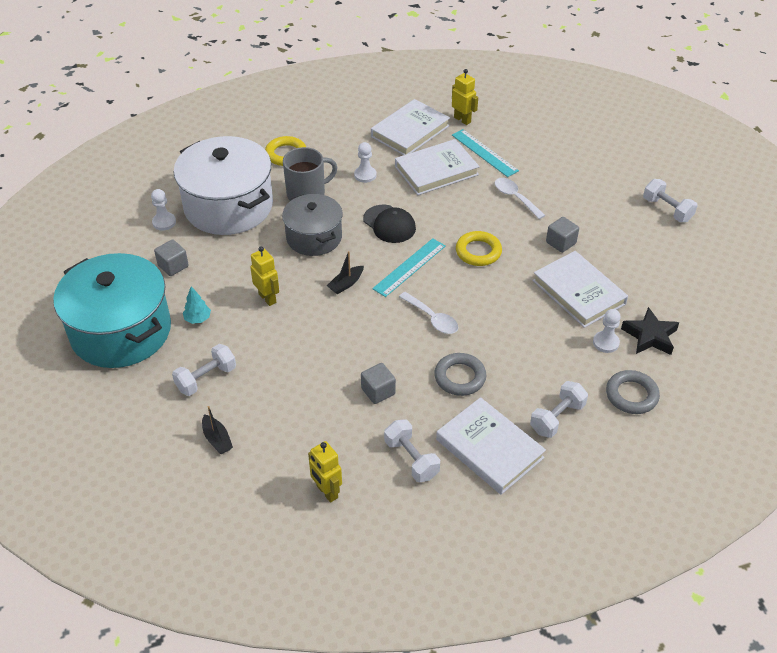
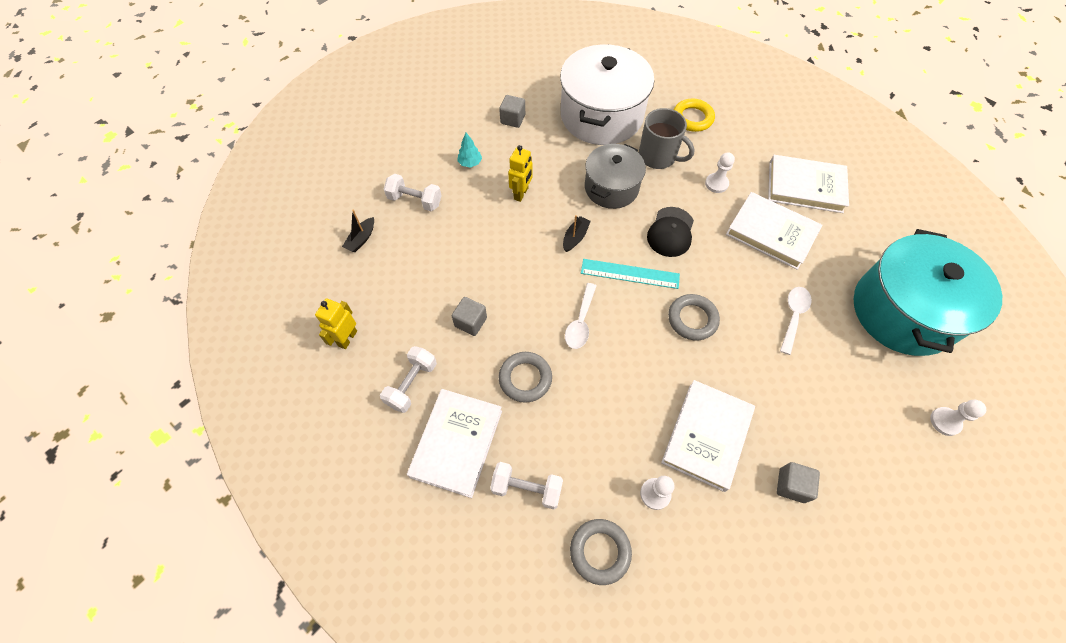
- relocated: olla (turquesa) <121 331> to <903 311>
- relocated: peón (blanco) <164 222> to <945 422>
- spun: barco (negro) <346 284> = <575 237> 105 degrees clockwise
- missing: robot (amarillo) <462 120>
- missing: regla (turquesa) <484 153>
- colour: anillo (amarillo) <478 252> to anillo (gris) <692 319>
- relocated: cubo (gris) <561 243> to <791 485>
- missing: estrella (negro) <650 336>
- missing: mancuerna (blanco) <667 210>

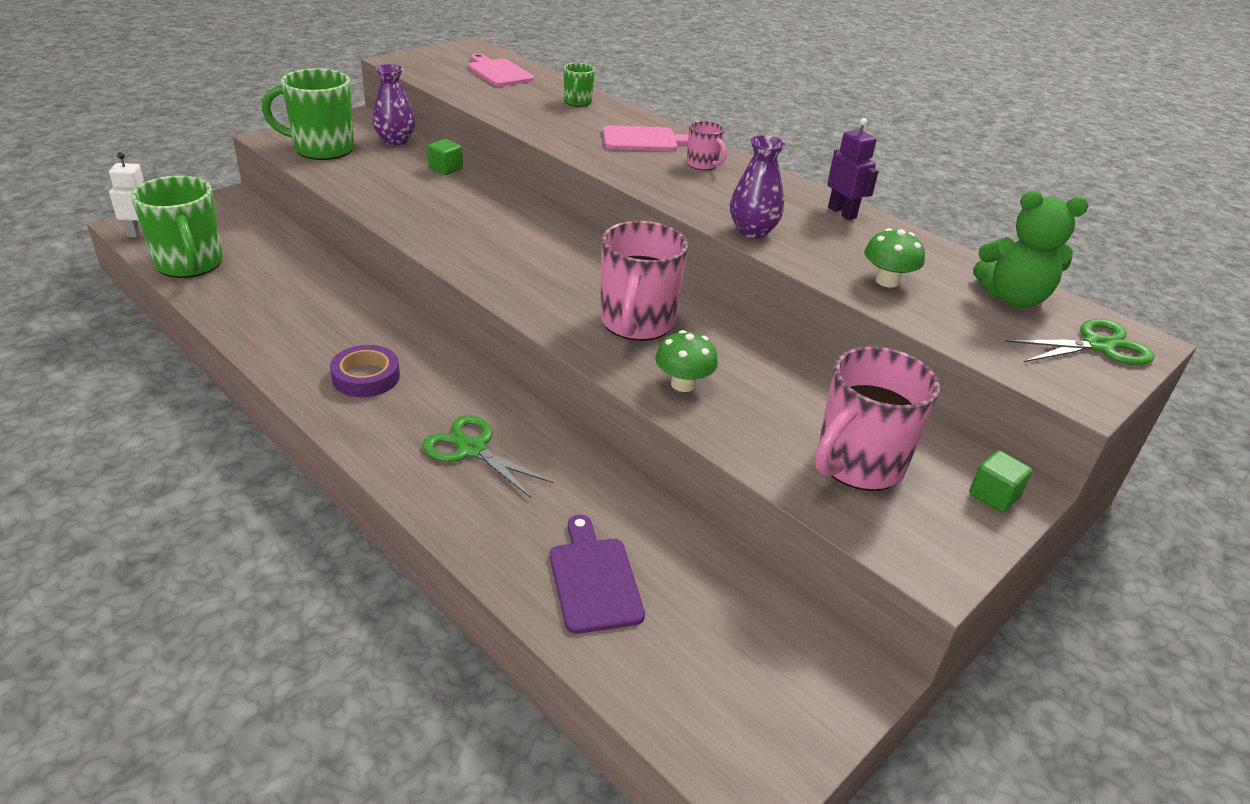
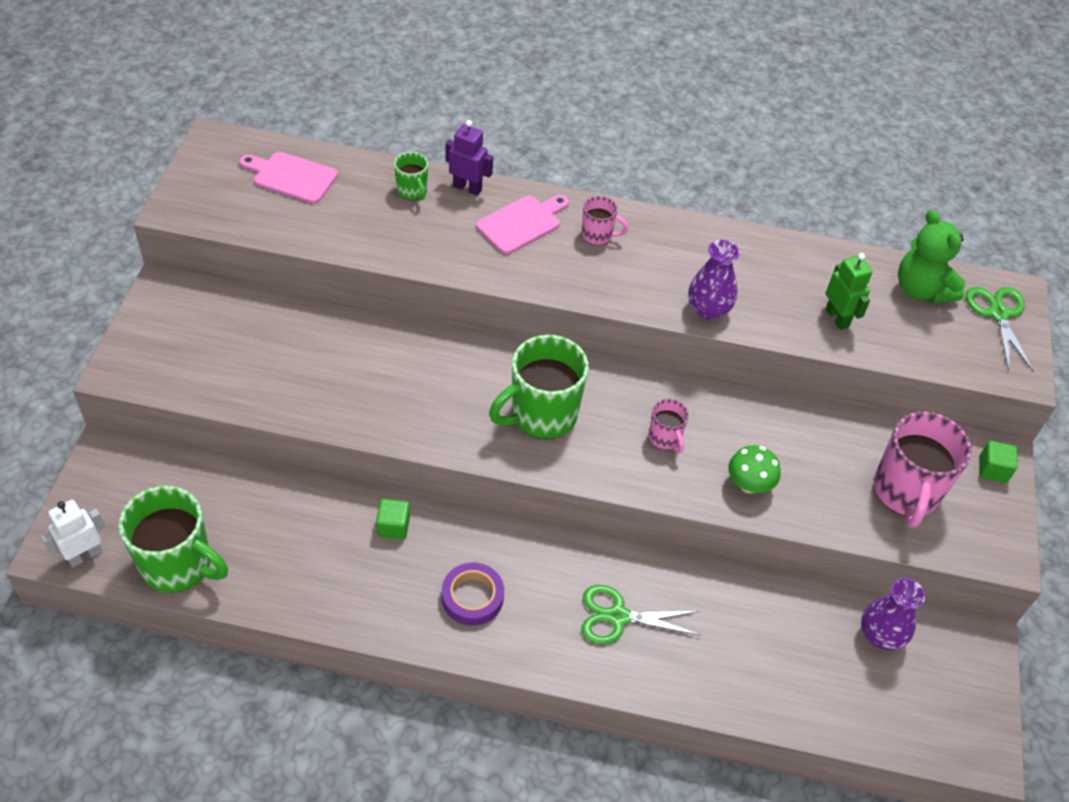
- relocated: taza (verde) <322 149> to <542 415>
- relocated: florero (morado) <395 141> to <880 635>
- relocated: cubo (verde) <445 169> to <393 526>
- missing: tabla de cortar (morado) <594 579>
- size: taza (rosa) <636 323> = <665 438> x0.49
- relocated: robot (morado) <842 212> to <467 188>
- exchanged: seta (verde) <887 281> to robot (verde) <837 318>
- spun: osito (verde) <1013 298> = <921 290> 90 degrees clockwise
- spun: tijeras (verde) <1097 346> = <998 314> 45 degrees counterclockwise

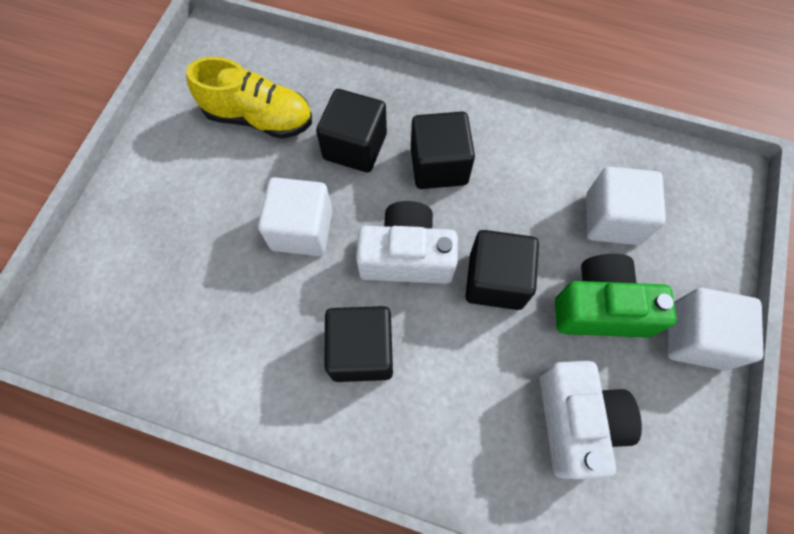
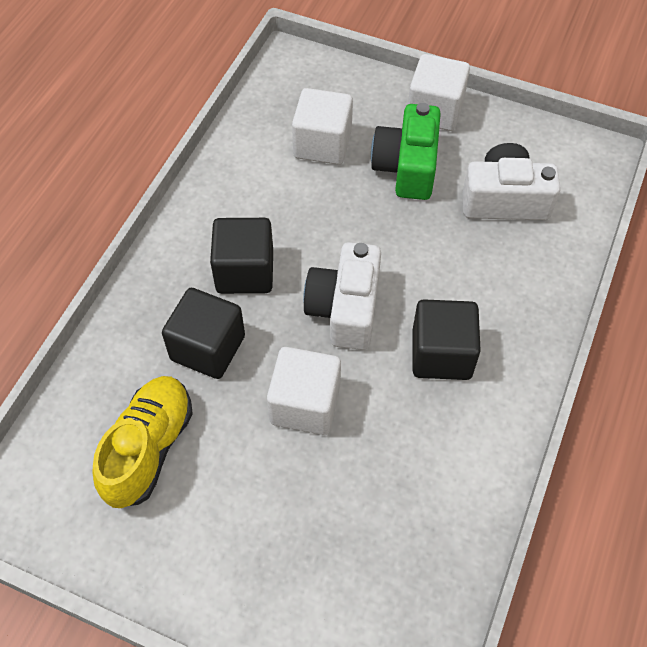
- missing: cubo (negro) <495 280>

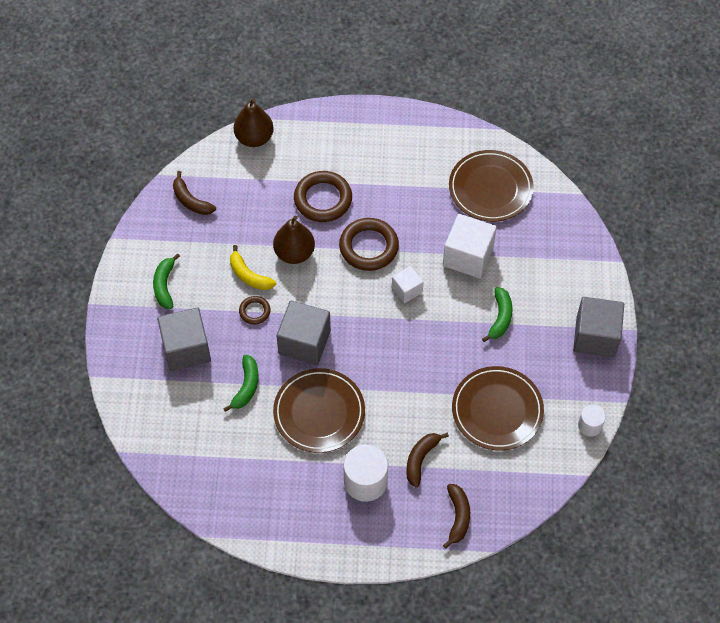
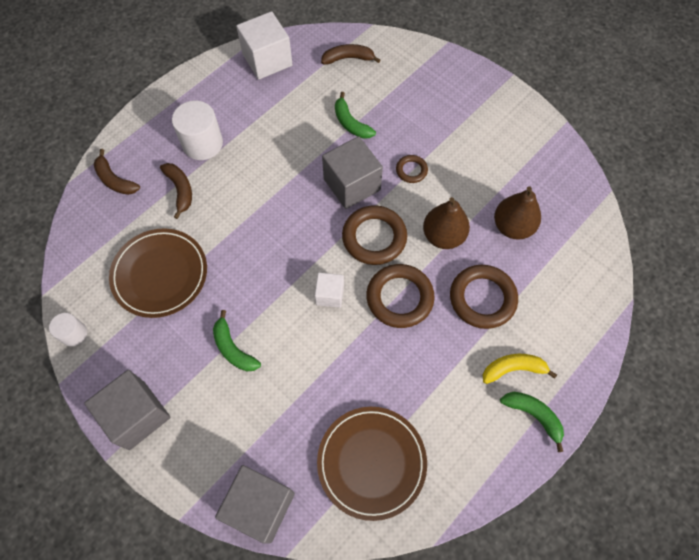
- relocated: plátano (verde) <164 285> to <533 415>
- relocated: cubo (gris) <186 349> to <260 506>
- relocated: plátano (marrón) <191 200> to <348 58>
- relocated: plátano (amarillo) <249 275> to <513 369>
- relocated: pera (marrón) <254 138> to <512 226>
- missing: plato (marrón) <319 412>
- relocated: cubo (blanco) <468 256> to <267 60>
- appeared: anillo (marrón) <374 237>

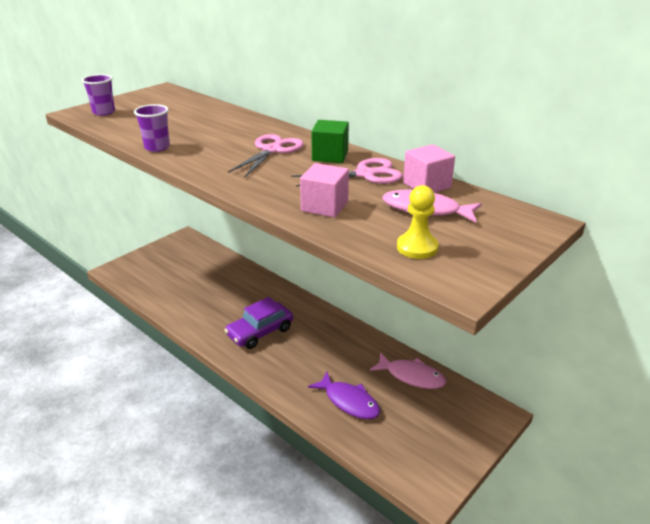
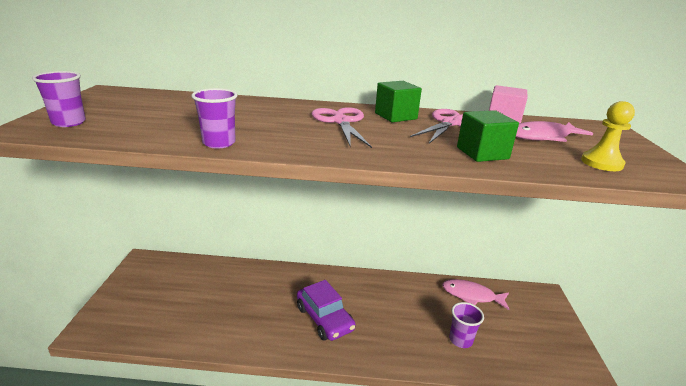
- spun: coche (morado) <260 332> = <324 318> 45 degrees counterclockwise
- colour: cubo (rosa) <324 206> to cubo (verde) <482 153>
- exchanged: pez (morado) <349 401> to vaso (morado) <460 340>
- spun: pez (rosa) <412 376> = <471 295> 150 degrees counterclockwise

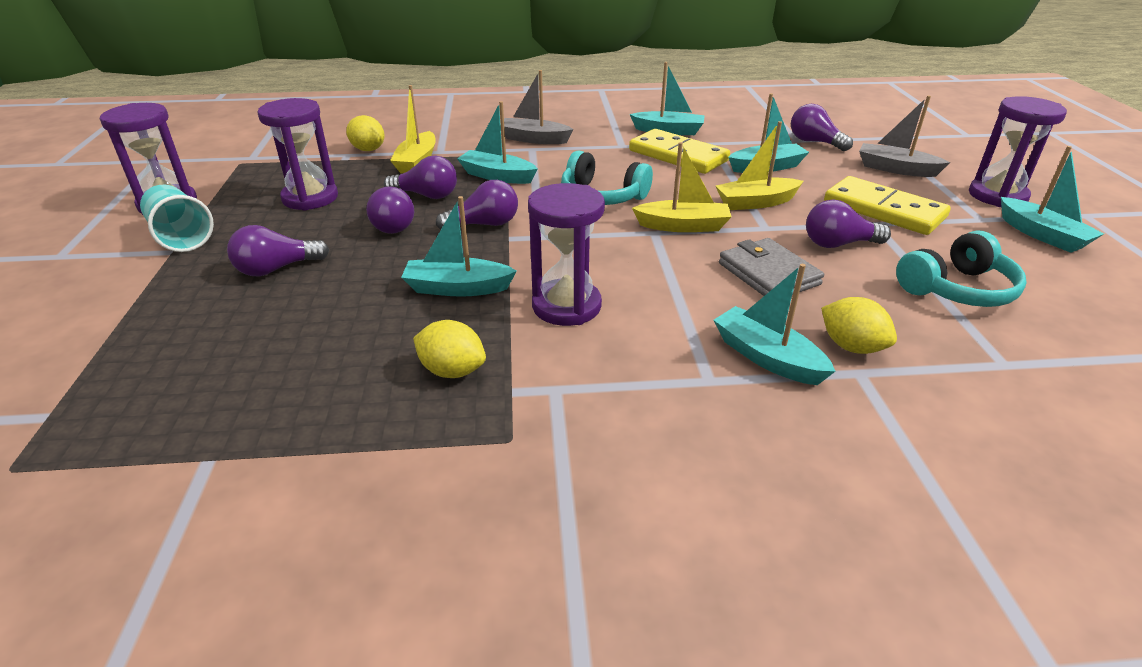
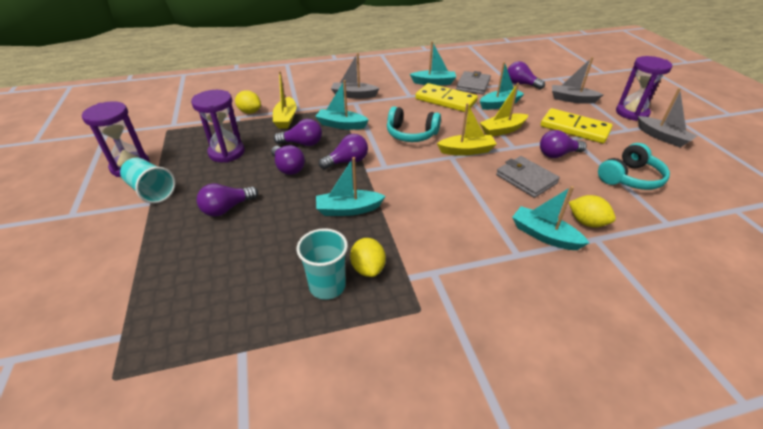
- spun: limón (amarillo) <452 371> = <368 268> 60 degrees clockwise
- missing: reloj de arena (morado) <566 306>
- colour: barco (turquesa) <1042 235> to barco (gris) <662 137>
- appeared: vaso (turquesa) <327 286>
- appeared: cartera (gris) <473 85>

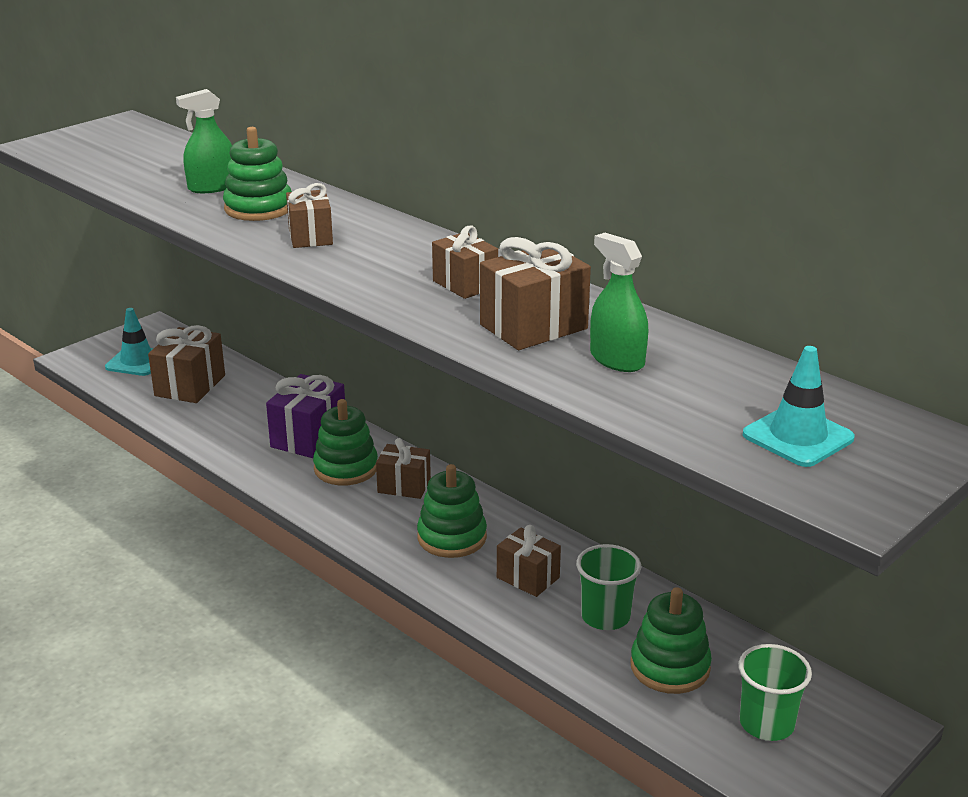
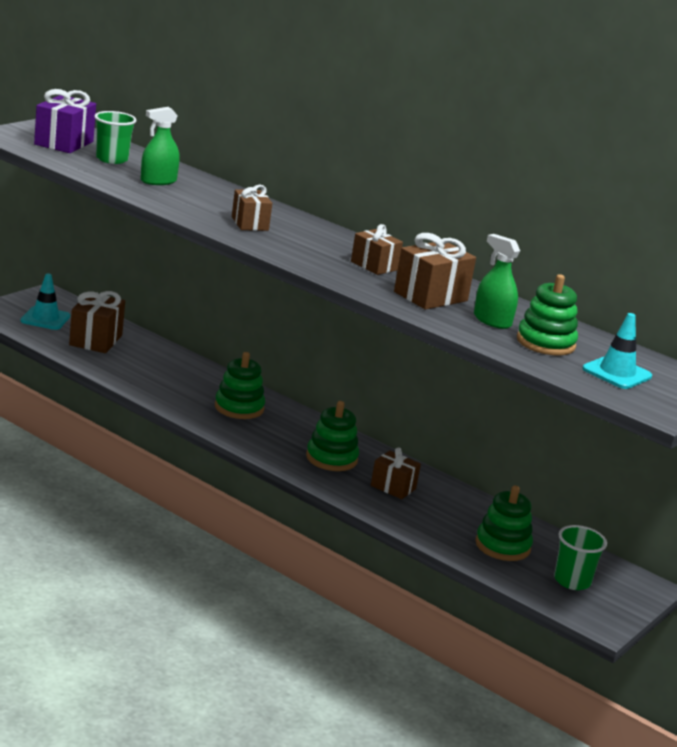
- relocated: juguete apilable (verde) <258 208> to <545 343>
- relocated: regalo (morado) <309 437> to <64 143>
- missing: regalo (marrón) <404 486>
- relocated: vaso (verde) <605 616> to <112 159>

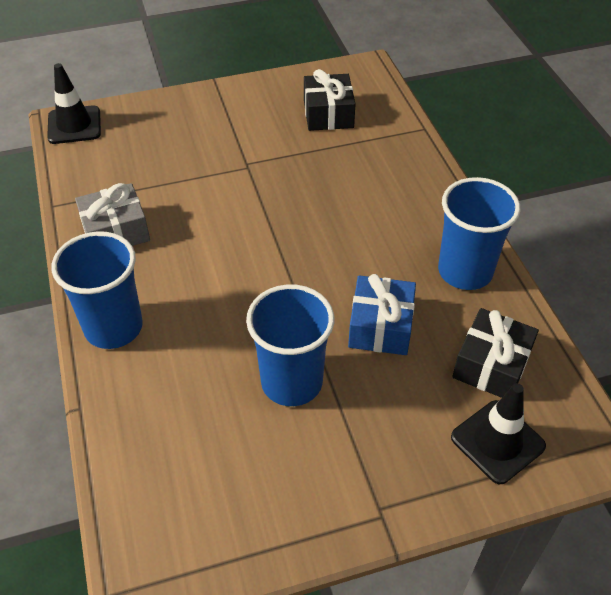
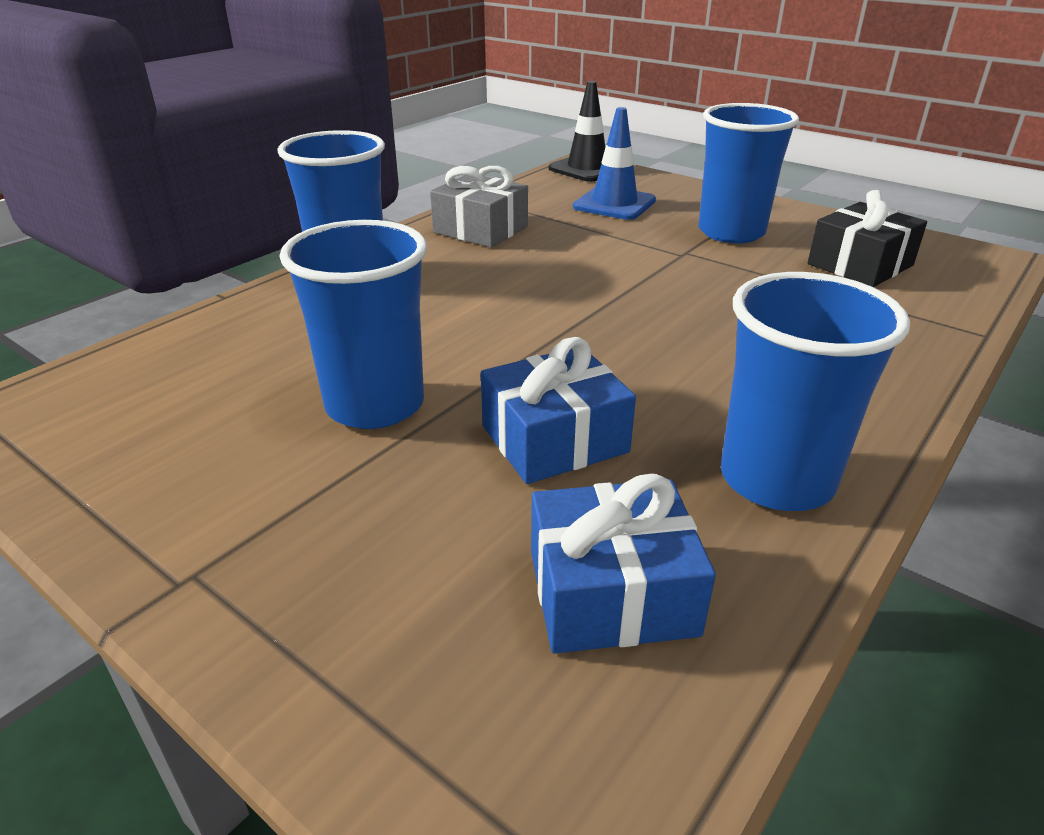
- missing: cono de tráfico (negro) <497 441>
- colour: regalo (negro) <491 365> to regalo (azul) <612 592>
- appeared: cono de tráfico (azul) <614 204>
- appeared: vaso (azul) <731 232>

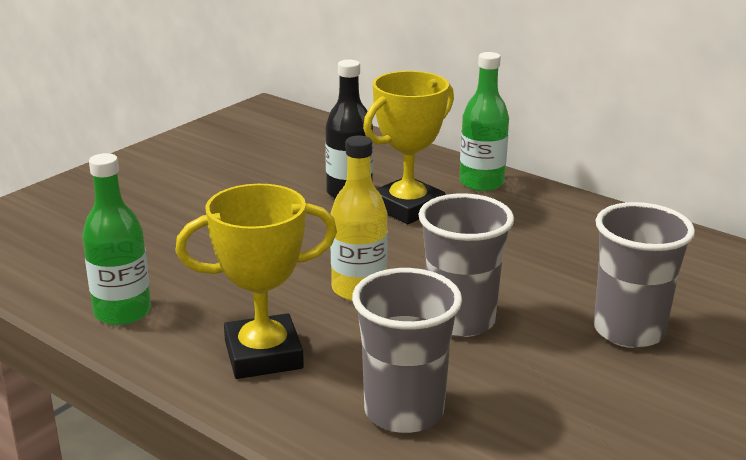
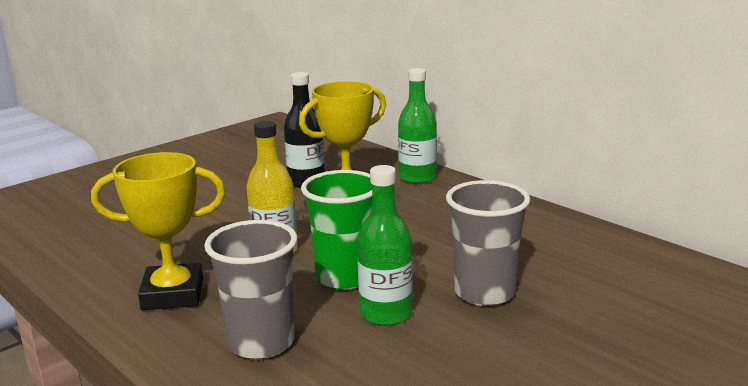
- relocated: botella (verde) <122 312> to <386 314>
- colour: vaso (gris) <460 320> to vaso (verde) <345 277>

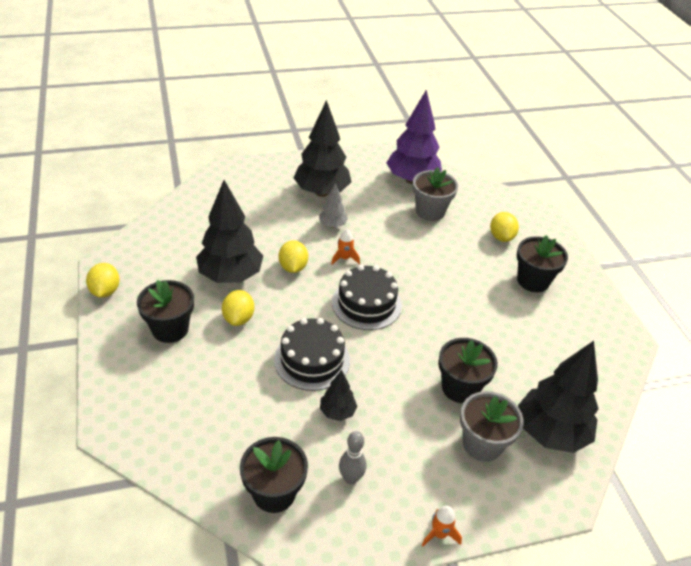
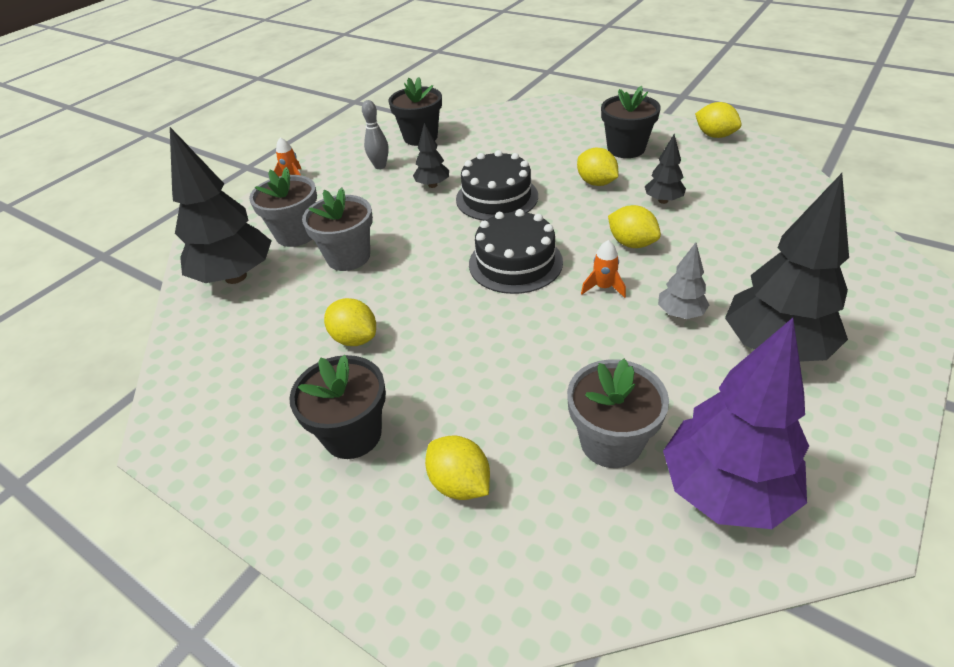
- size: árbol (negro) <230 276> = <663 200> x0.48
- colour: maceta (negro) <460 388> to maceta (gris) <348 257>
- appeared: limón (amarillo) <355 338>

